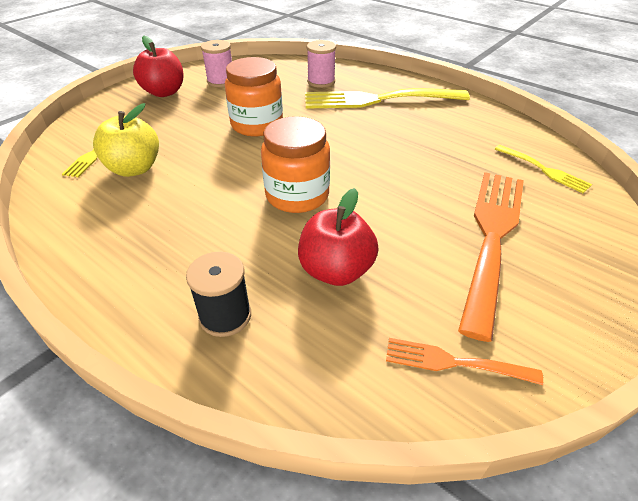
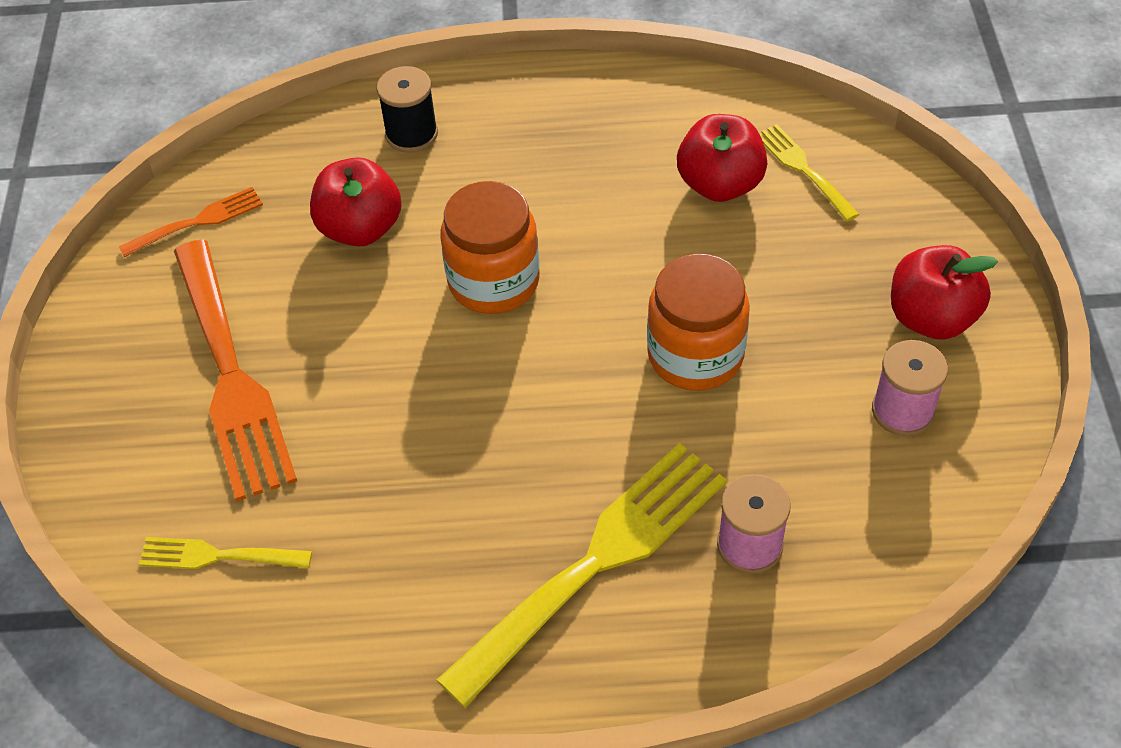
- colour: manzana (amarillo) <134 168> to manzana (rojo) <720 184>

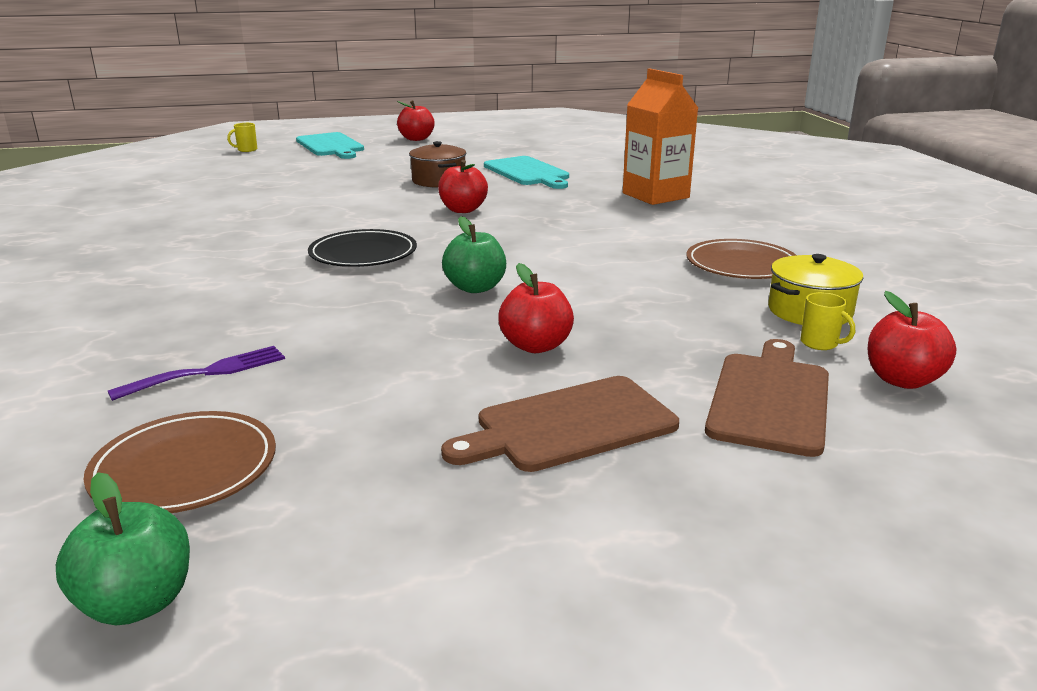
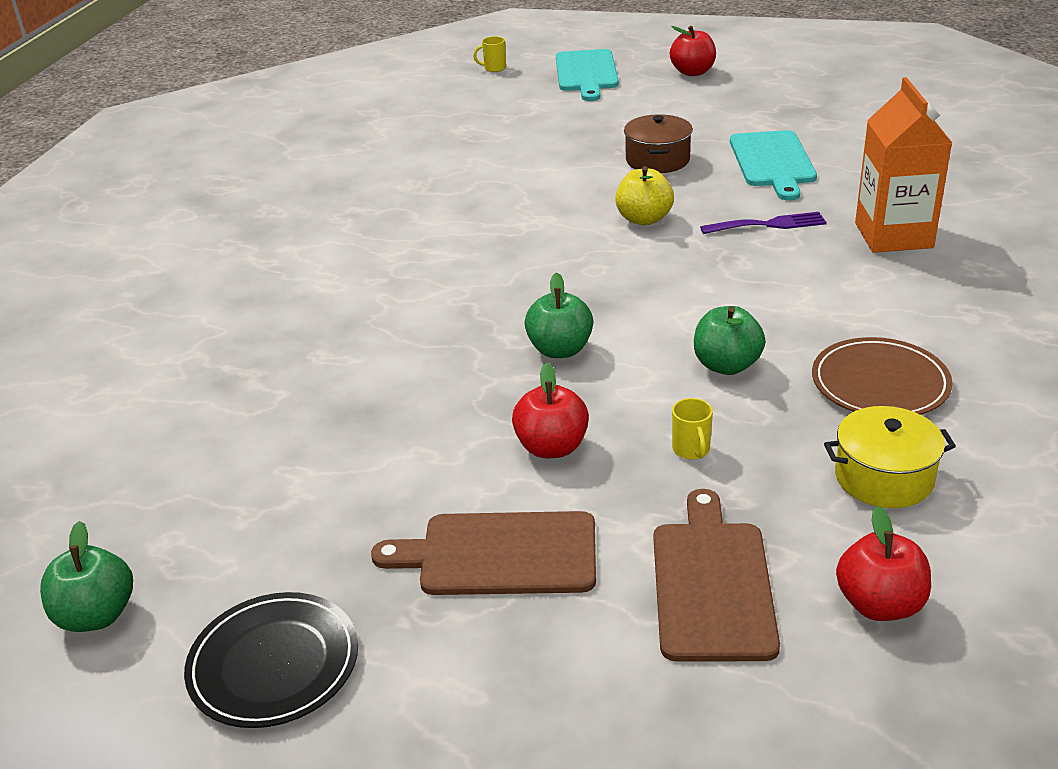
- missing: plato (marrón) <185 468>
- relocated: tenedor (morado) <209 372> to <769 224>
- relocated: plato (negro) <363 254> to <274 664>
- colour: manzana (rojo) <463 210> to manzana (amarillo) <644 219>
- spun: tabla de cortar (marrón) <770 399> = <712 584> 45 degrees counterclockwise
- relocated: taza (amarillo) <820 343> to <691 450>
- appeared: manzana (verde) <726 365>

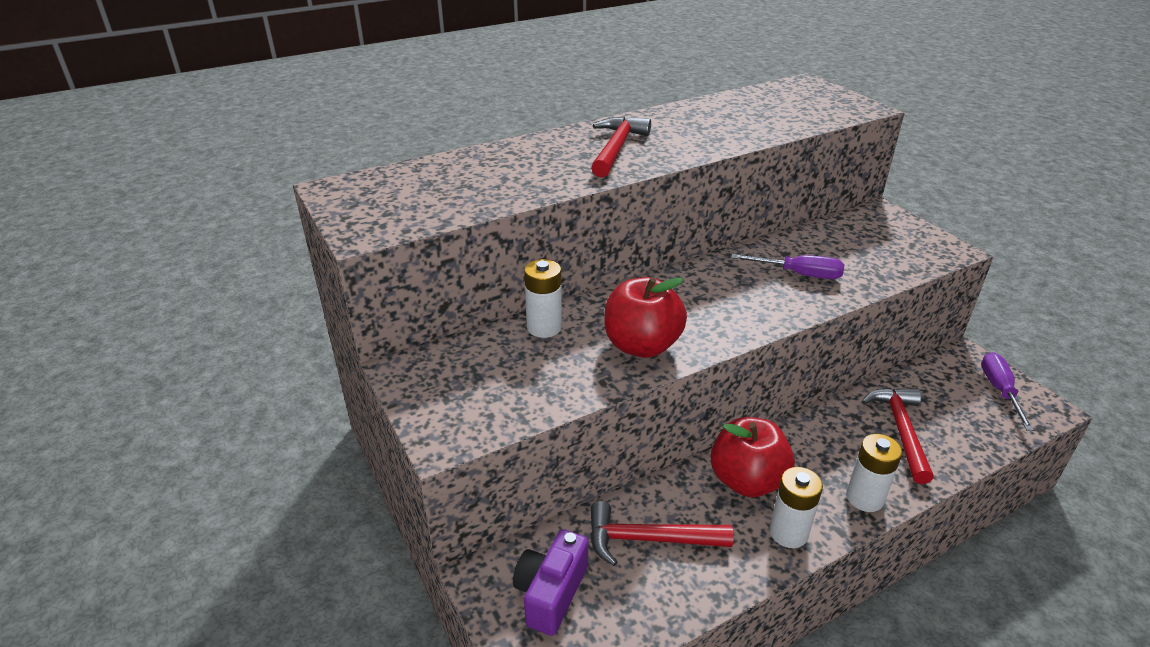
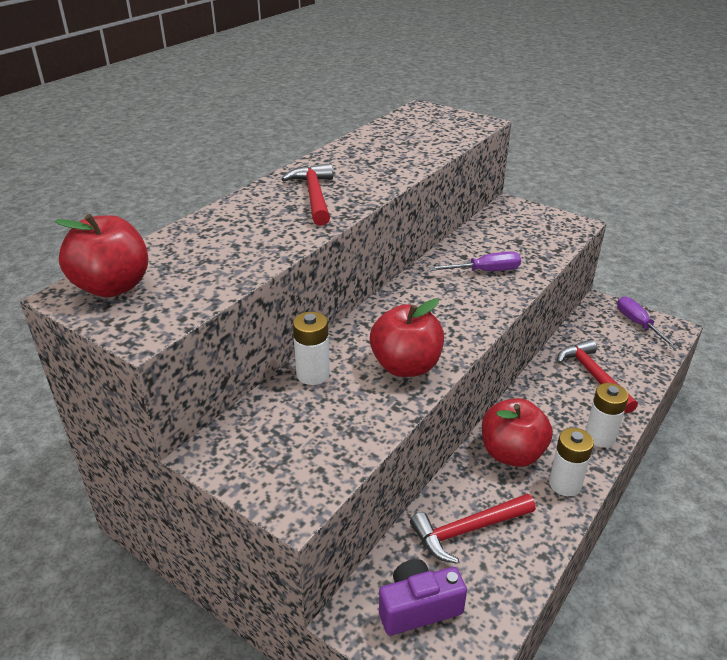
- spun: cámara (morado) <551 593> = <418 607> 75 degrees clockwise
- appeared: manzana (rojo) <113 287>

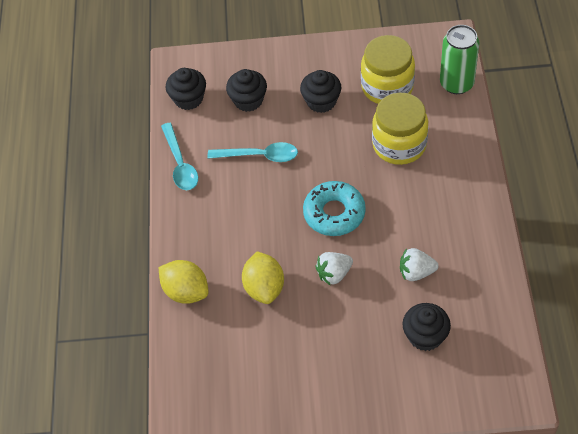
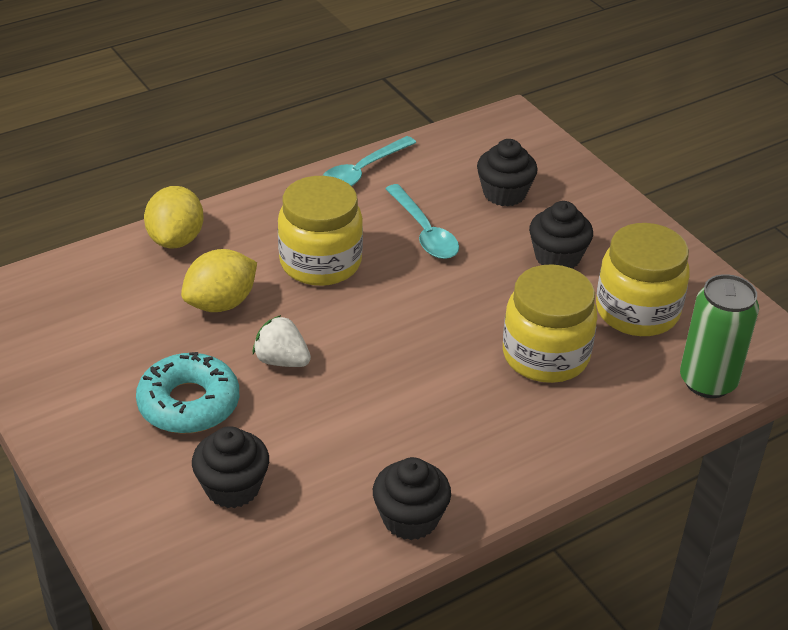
- relocated: magdalena (negro) <188 99> to <410 519>
- relocated: rosquilla (turquesa) <334 213> to <189 403>
- missing: fresa (blanco) <416 272>
- appeared: tarro (amarillo) <320 262>

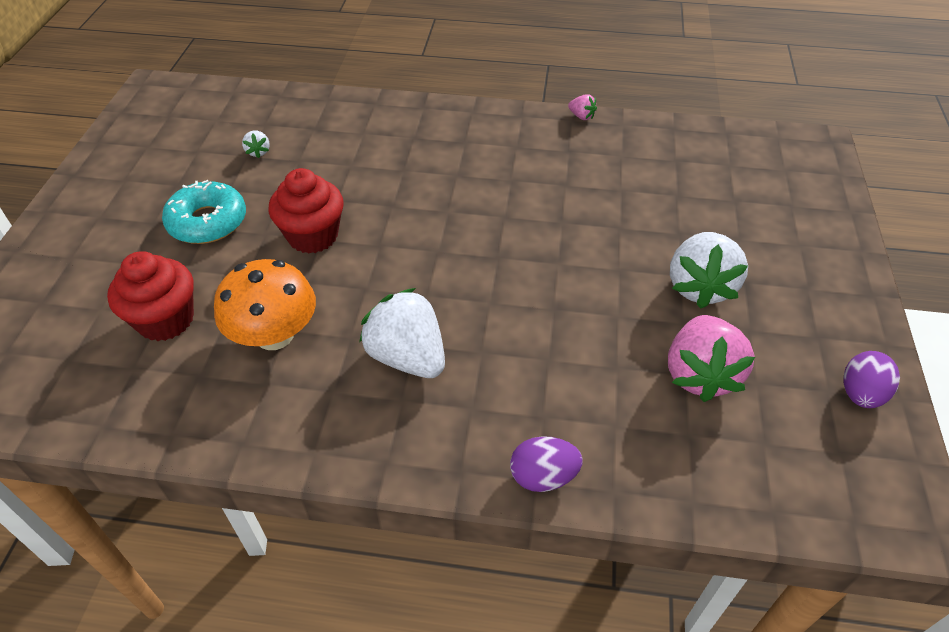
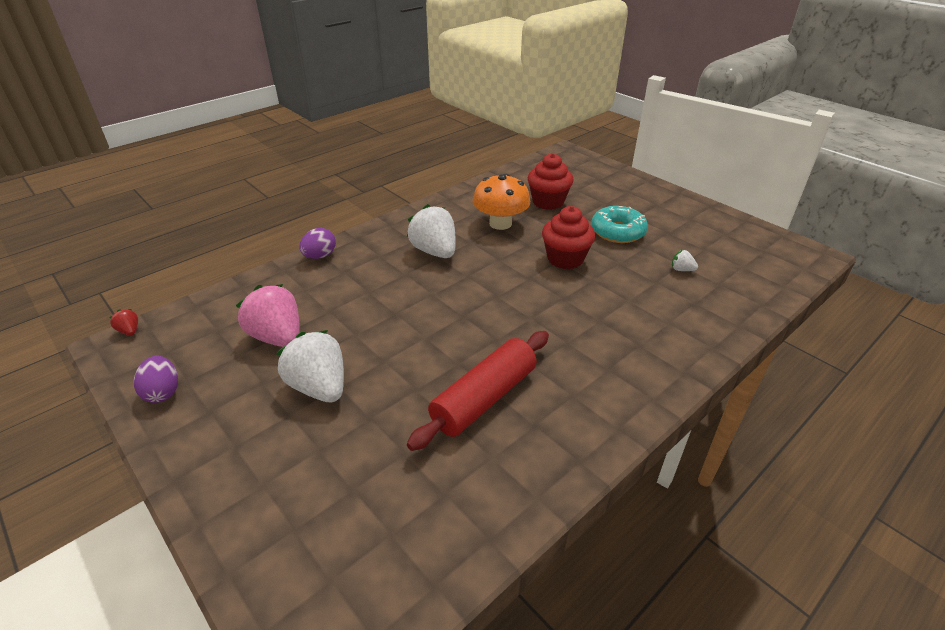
- spun: fresa (blanco) <407 357> = <434 251> 120 degrees counterclockwise
- missing: fresa (rosa) <581 116>
- appeared: fresa (rojo) <129 331>
- appeared: rodillo (rojo) <484 398>

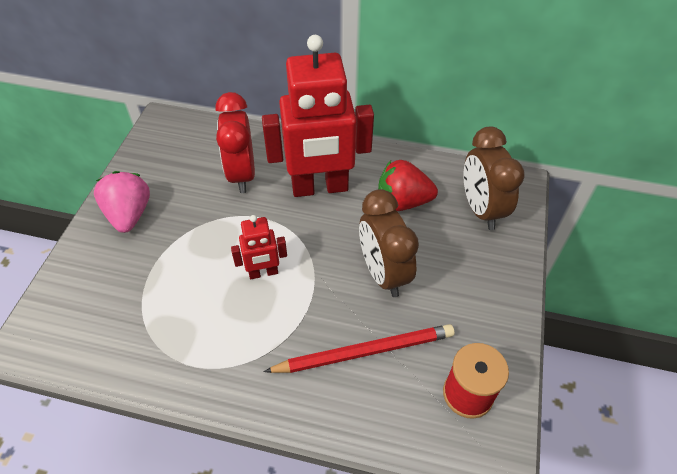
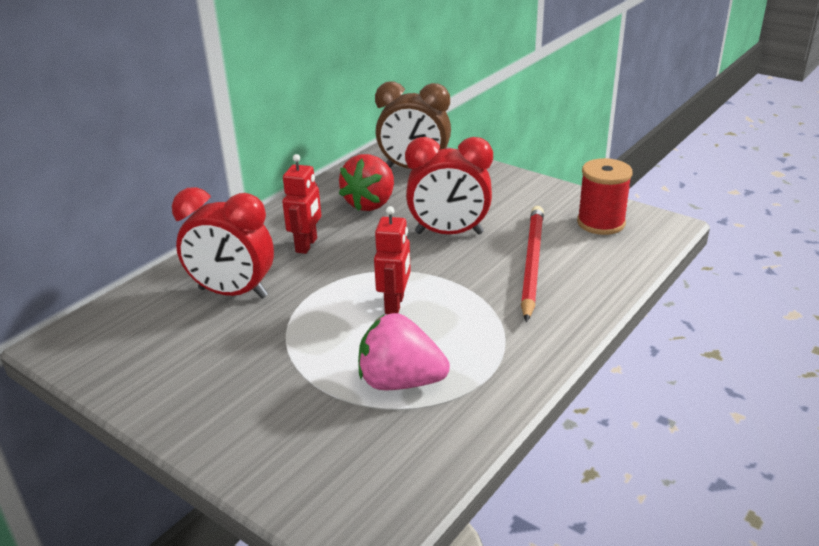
- relocated: fresa (rosa) <129 214> to <400 382>
- size: robot (rojo) <320 187> = <307 245> x0.47
- colour: despertador (marrón) <383 273> to despertador (rojo) <449 233>

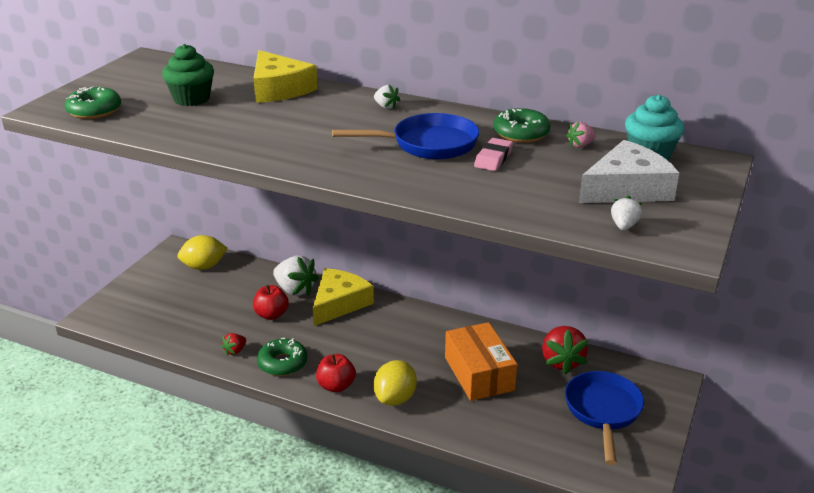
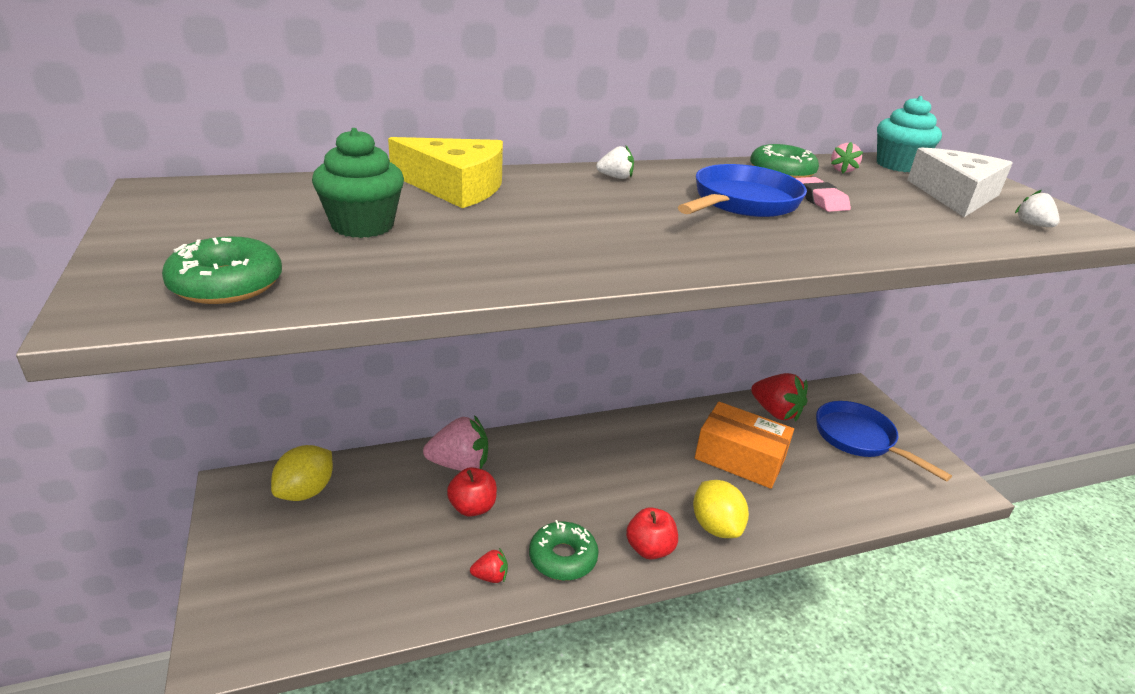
- spun: fresa (rojo) <235 351> = <490 576> 90 degrees counterclockwise
- colour: fresa (blanco) <295 290> to fresa (rosa) <459 464>
- missing: queso (amarillo) <339 303>

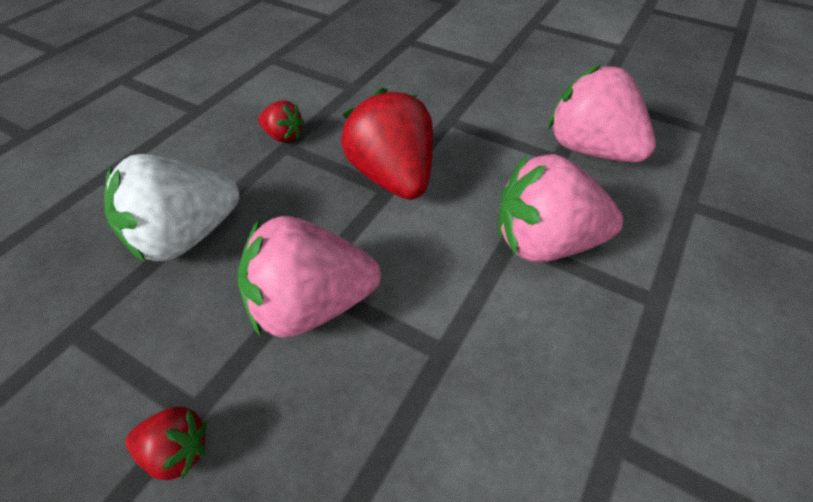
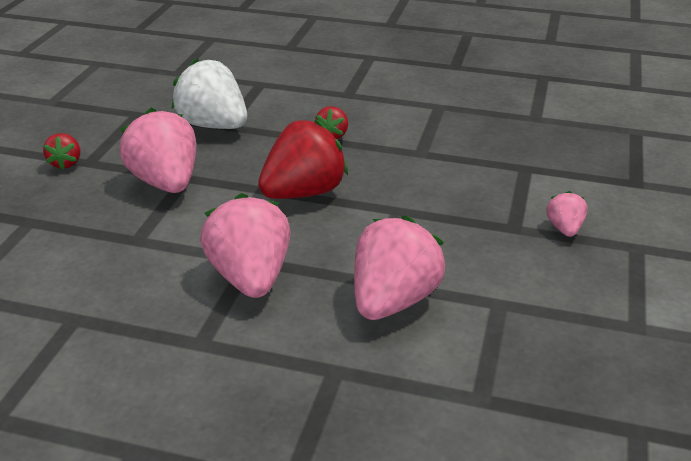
- appeared: fresa (rosa) <564 228>

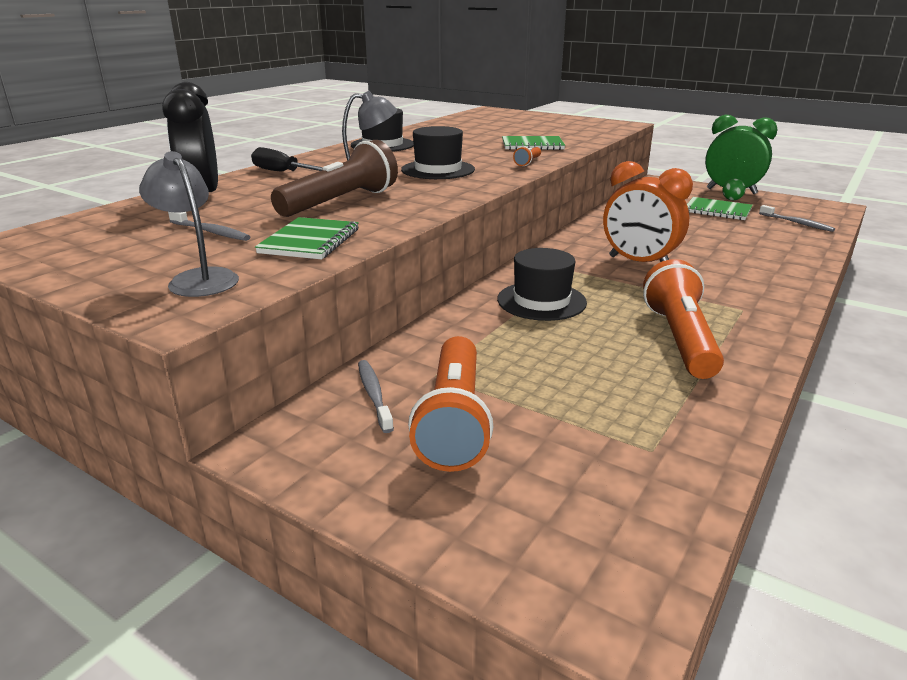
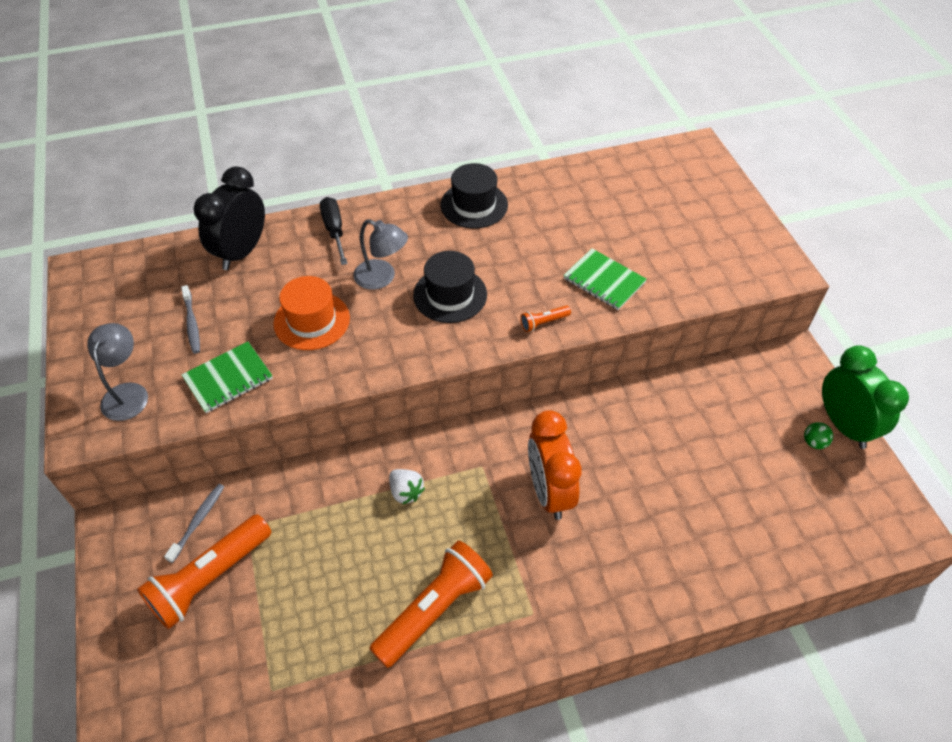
- exchanged: lámpara de mano (marrón) <340 202> to sombrero (naranja) <312 321>
- exchanged: sombrero (negro) <541 301> to fresa (blanco) <406 492>
- missing: cuaderno (verde) <717 211>
- missing: cepillo de dientes (gris) <797 223>

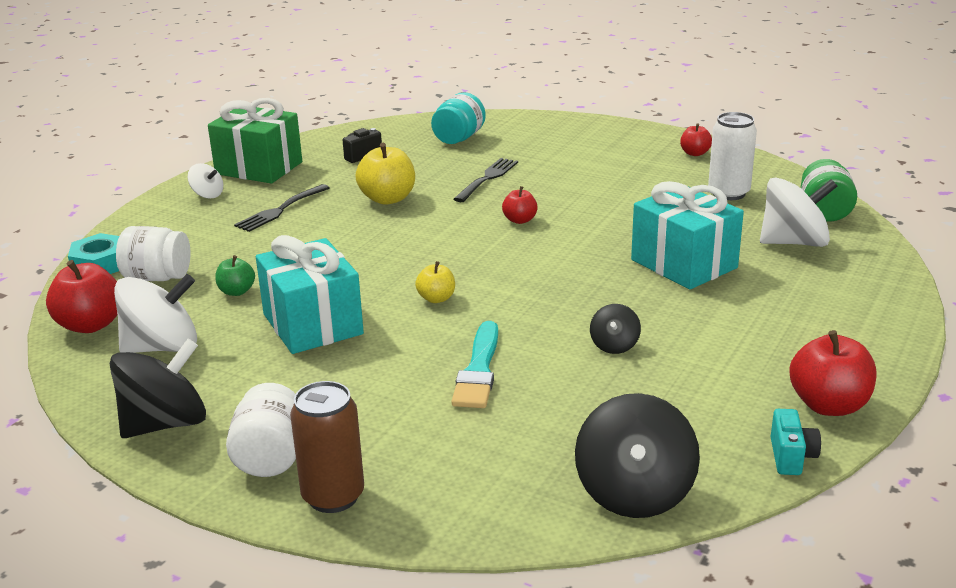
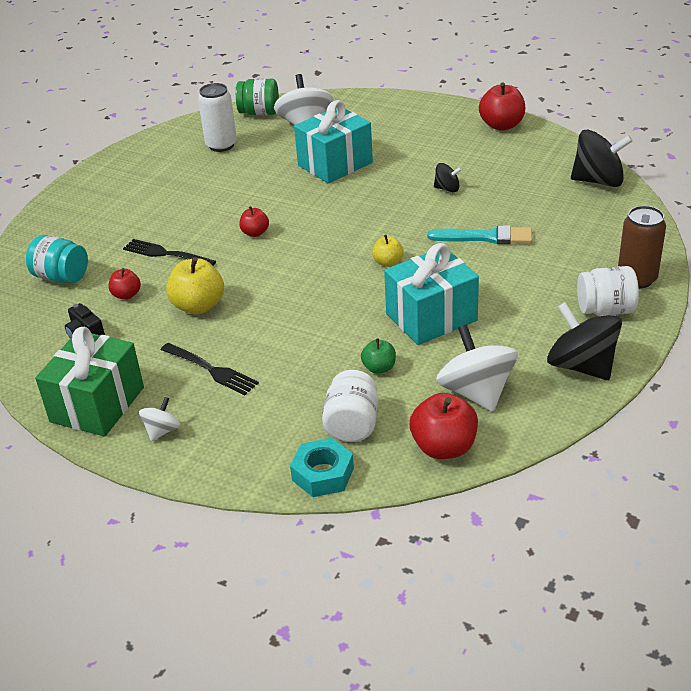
- relocated: manzana (rojo) <695 153> to <126 295>
- missing: cámara (turquesa) <791 457>

